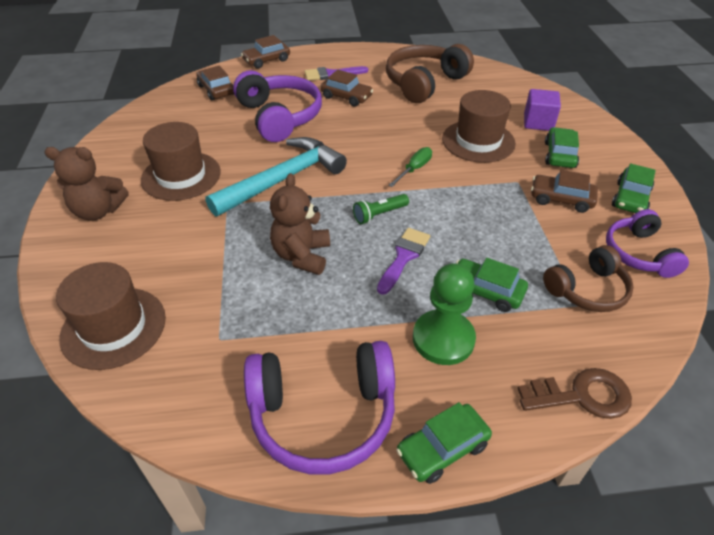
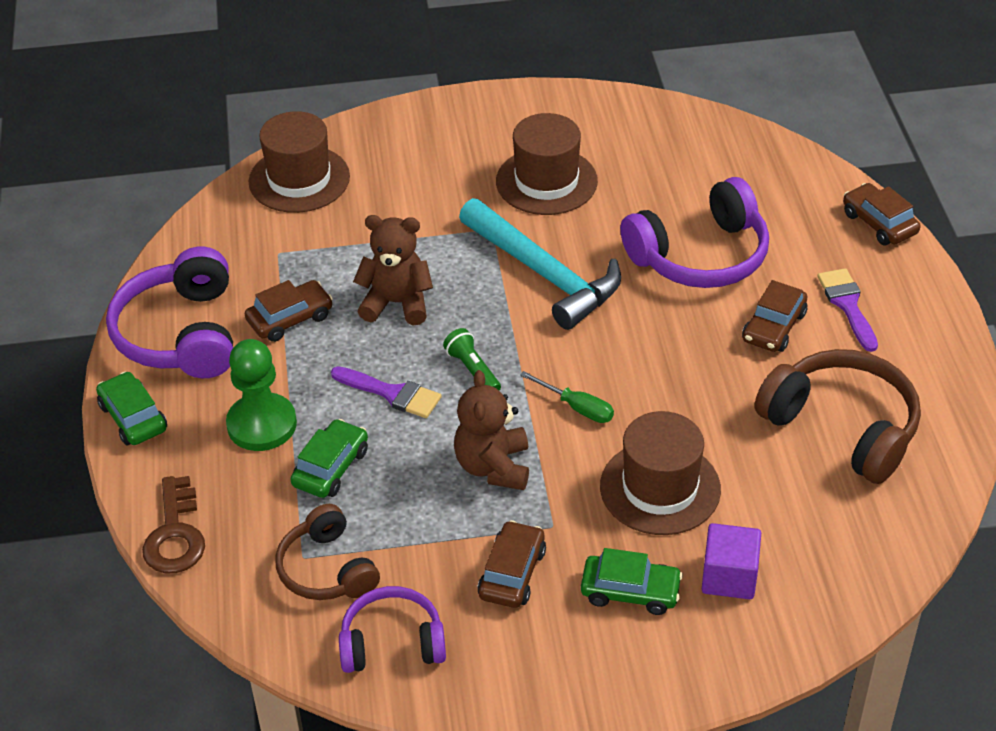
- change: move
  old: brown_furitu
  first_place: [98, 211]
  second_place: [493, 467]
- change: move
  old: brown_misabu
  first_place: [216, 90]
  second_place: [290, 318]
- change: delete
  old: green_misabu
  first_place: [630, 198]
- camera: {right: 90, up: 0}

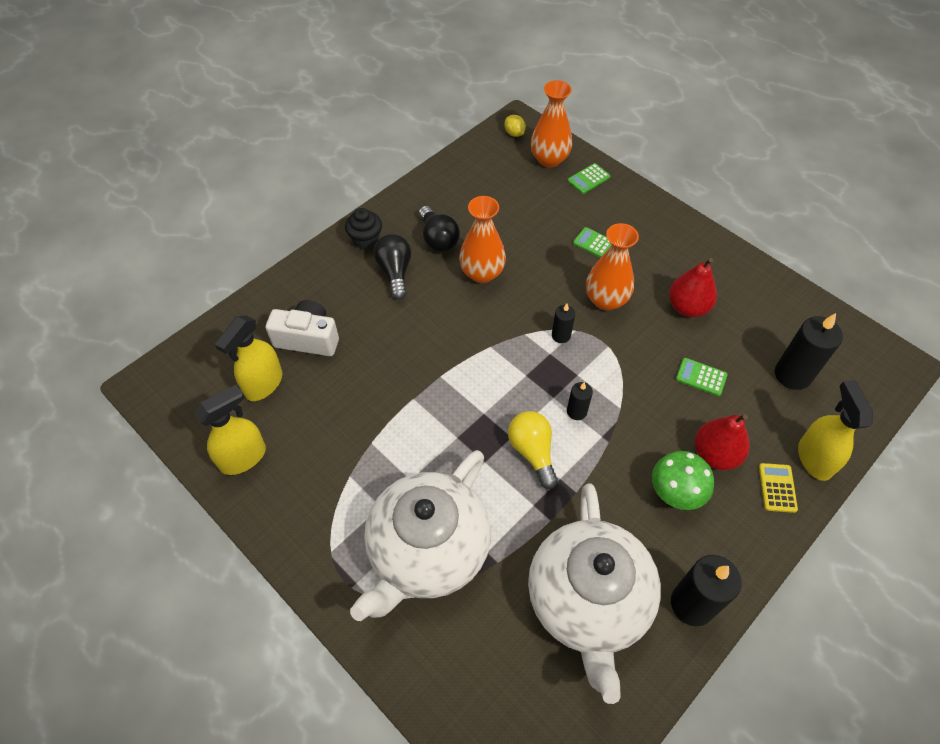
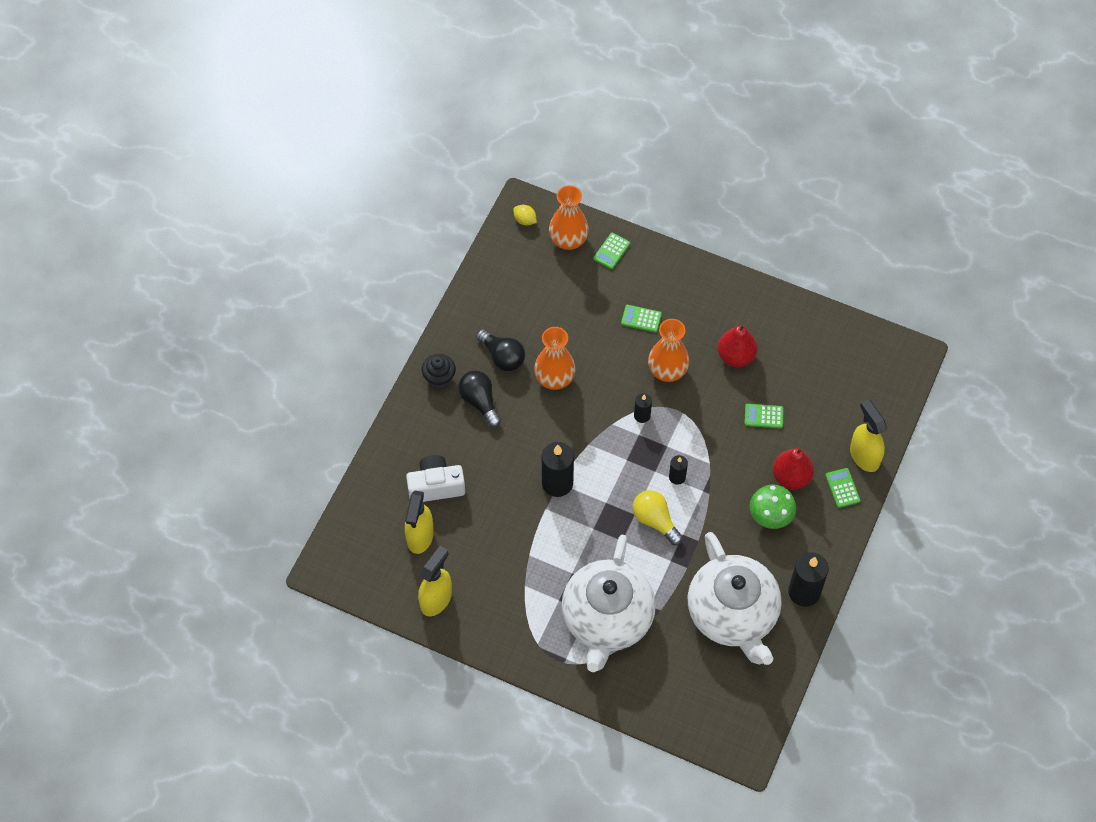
- change: recolor
  old: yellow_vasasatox
  new: green_vasasatox
  first_place: [777, 488]
  second_place: [842, 488]
- change: move
  old: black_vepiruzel
  first_place: [792, 374]
  second_place: [557, 483]
- camera: {right: -20, up: 5}

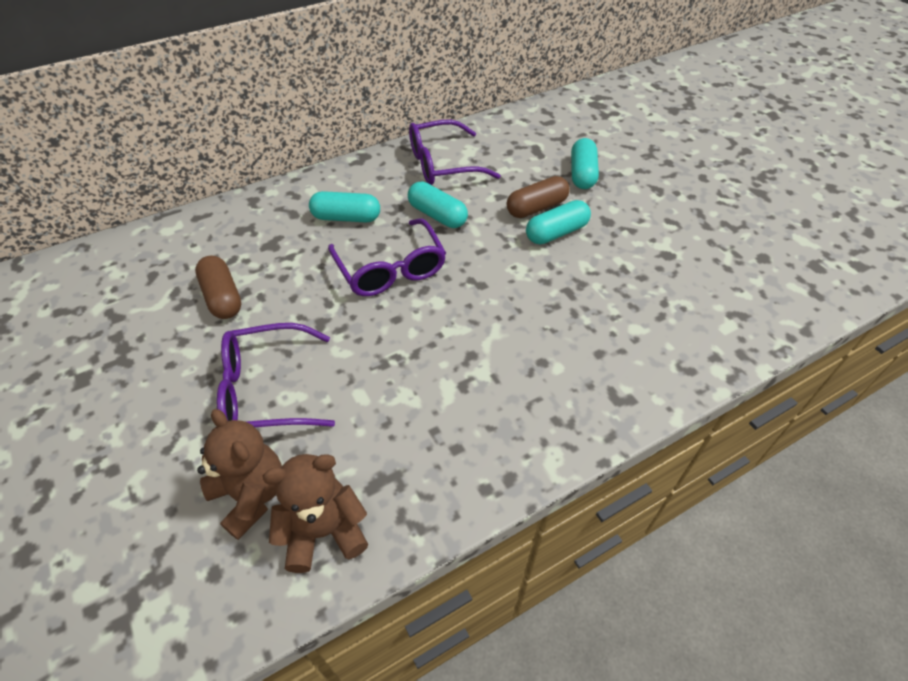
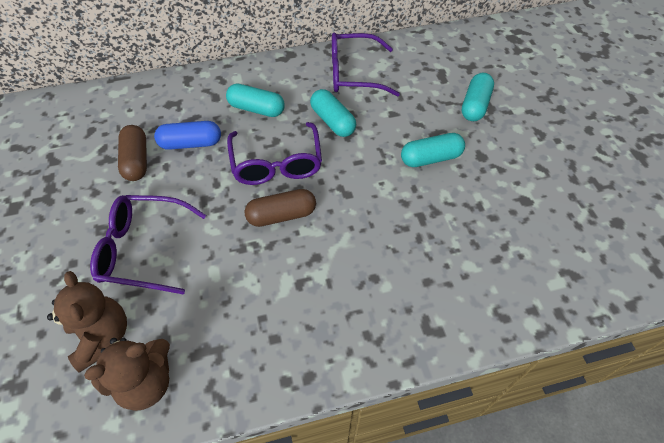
- change: rotate
  old: brown_furitu
  first_place: [324, 531]
  second_place: [146, 382]
  degrees: 150
- change: move
  old: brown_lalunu
  first_place: [536, 207]
  second_place: [281, 215]
- change: insert
  new: blue_lalunu
  second_place: [191, 143]
- camera: {right: 15, up: 5}

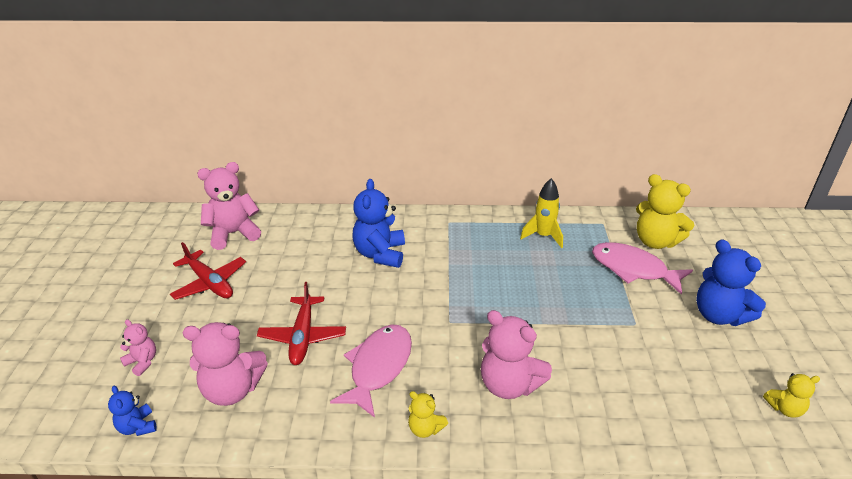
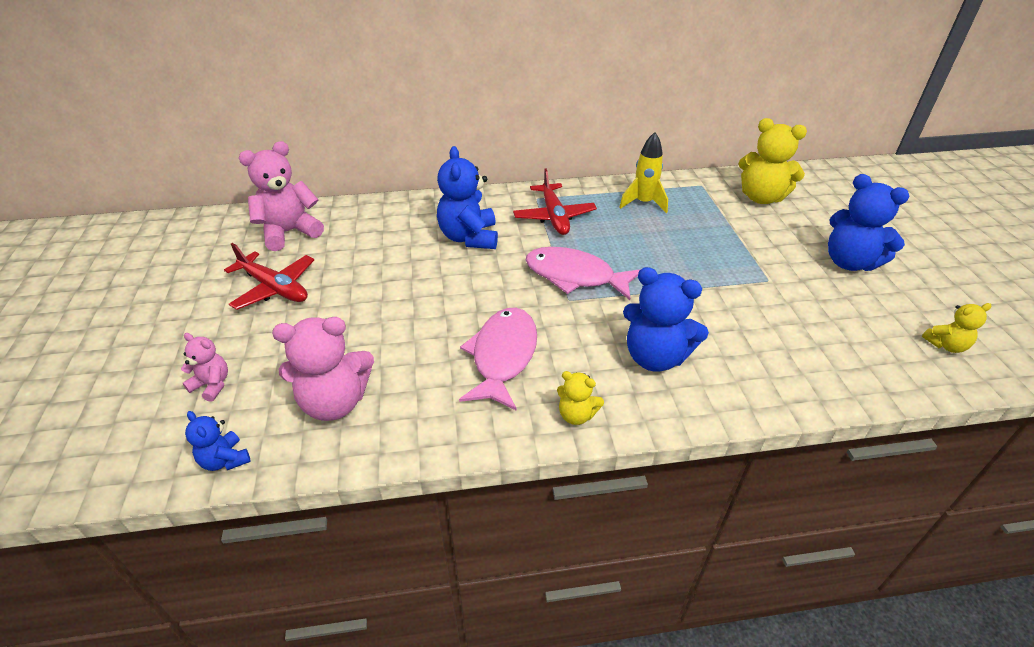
- change: move
  old: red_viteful
  first_place: [303, 336]
  second_place: [554, 217]
- change: recolor
  old: pink_furitu
  new: blue_furitu
  first_place: [509, 384]
  second_place: [655, 357]
- change: move
  old: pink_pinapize
  first_place: [633, 269]
  second_place: [575, 276]
- camera: {right: -10, up: 5}

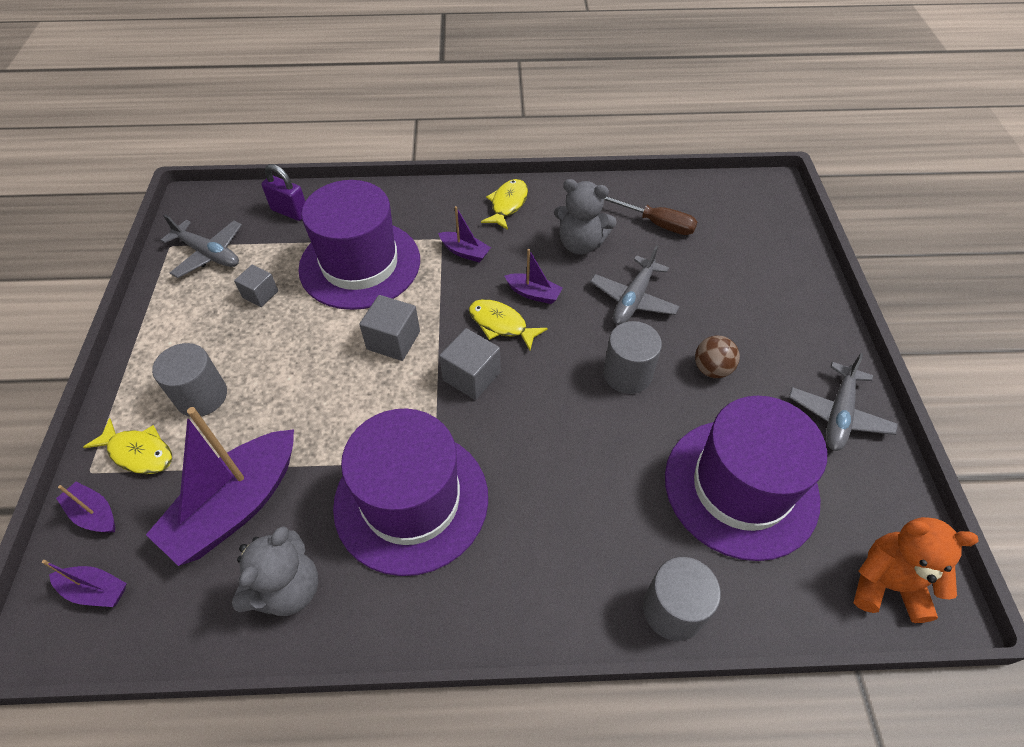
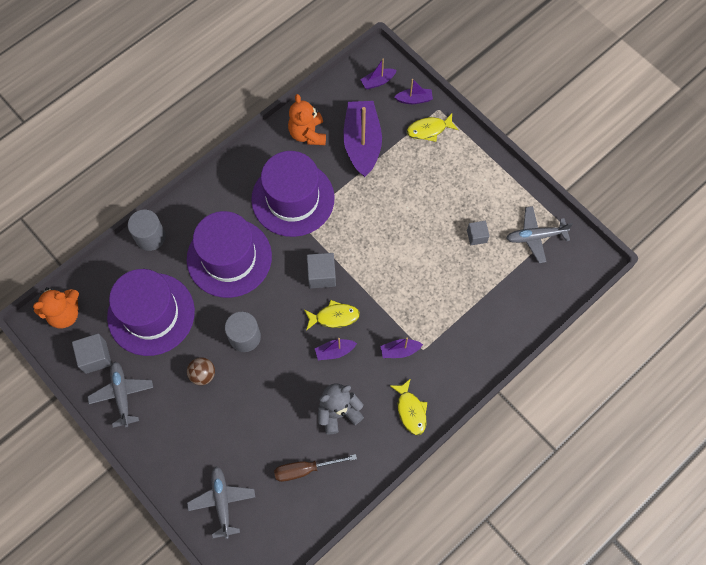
- change: delete
  old: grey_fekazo
  first_place: [202, 396]
- change: recolor
  old: grey_furitu
  new: orange_furitu
  first_place: [287, 589]
  second_place: [307, 134]
- change: delete
  old: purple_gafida
  first_place: [290, 211]
- change: move
  old: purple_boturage
  first_place: [360, 264]
  second_place: [229, 258]
- change: move
  old: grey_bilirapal
  first_place: [393, 340]
  second_place: [95, 357]
- change: move
  old: grey_viteful
  first_place: [633, 299]
  second_place: [222, 501]
- camera: {right: 140, up: 15}

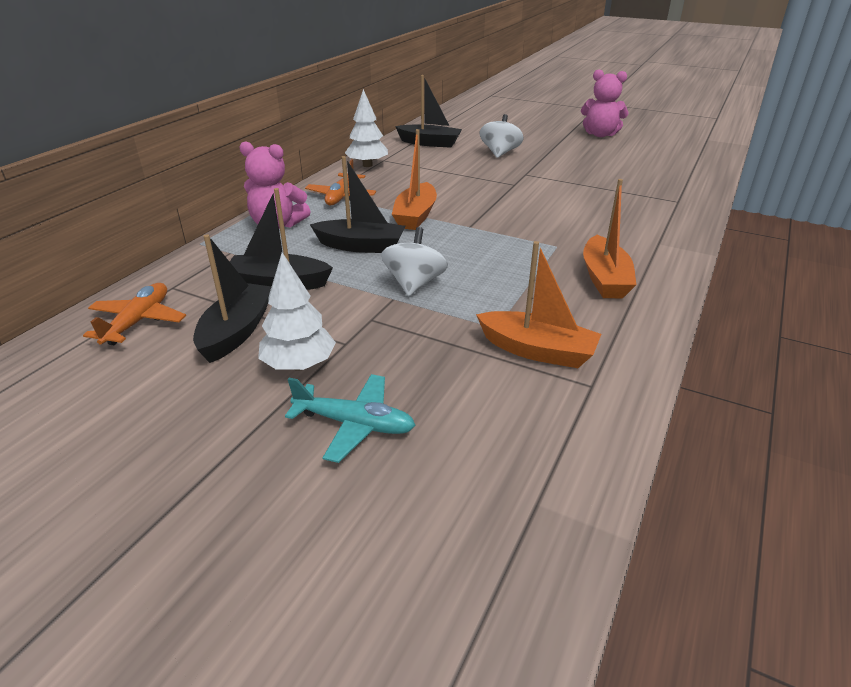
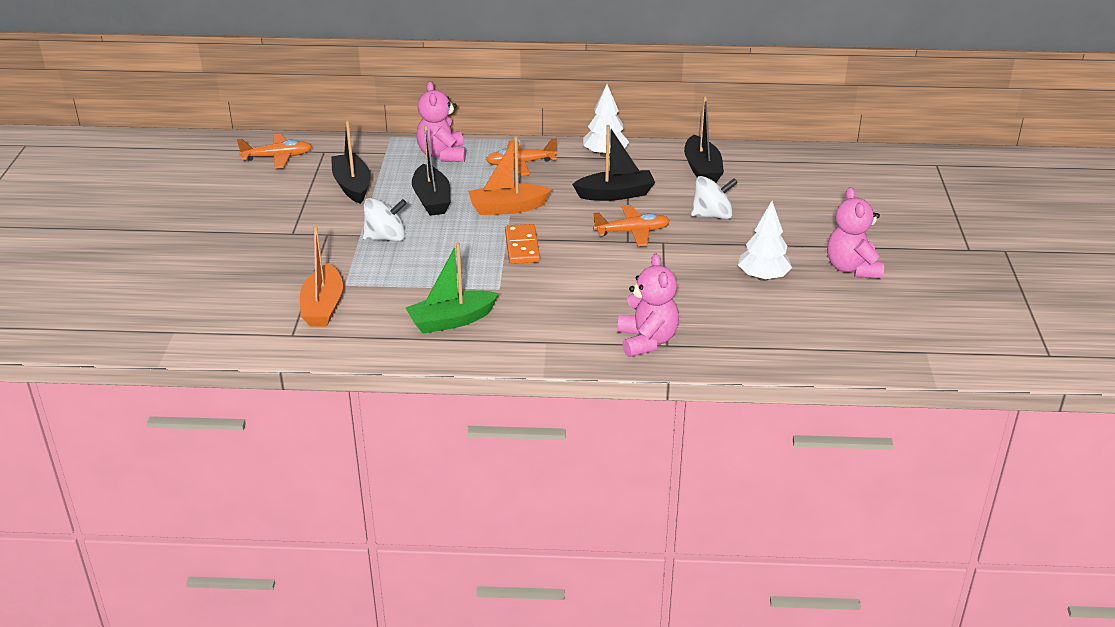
- change: move
  old: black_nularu
  first_place: [237, 331]
  second_place: [615, 194]
- change: move
  old: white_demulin
  first_place: [299, 365]
  second_place: [763, 277]
- change: delete
  old: turquoise_viteful
  first_place: [354, 424]
- change: recolor
  old: orange_nularu
  new: green_nularu
  first_place: [604, 279]
  second_place: [451, 320]
- change: insert
  new: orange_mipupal
  second_place: [522, 247]
- change: insert
  new: orange_viteful
  second_place: [632, 232]
- change: insert
  new: pink_furitu
  second_place: [647, 341]
- camera: {right: 65, up: 0}

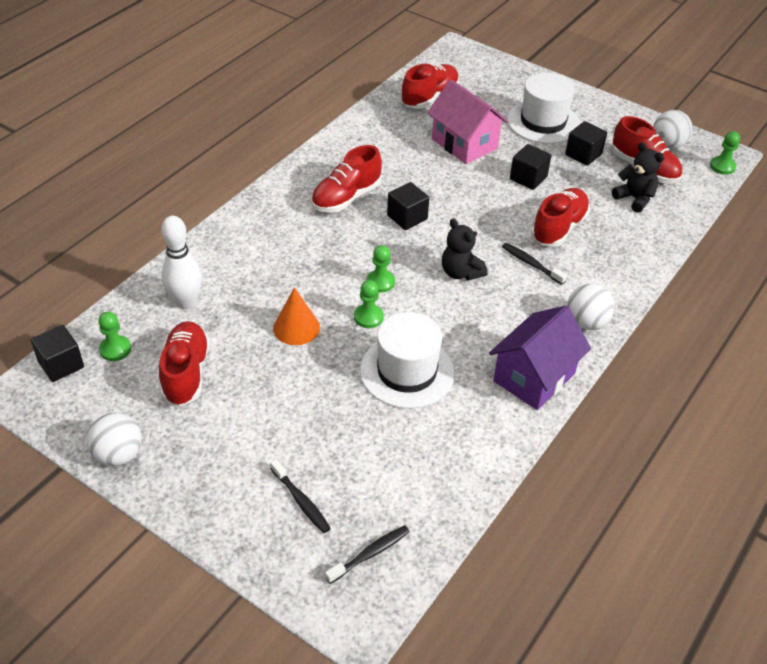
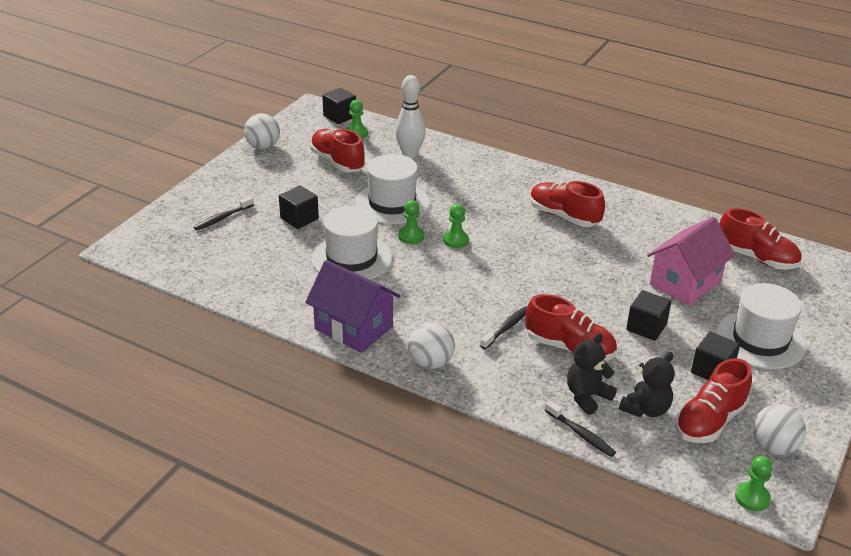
- change: rotate
  old: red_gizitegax
  first_place: [186, 373]
  second_place: [337, 162]
  degrees: -120
- change: replace
  old: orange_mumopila
  new: white_boturage
  first_place: [296, 327]
  second_place: [392, 203]
- change: move
  old: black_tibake
  first_place: [370, 554]
  second_place: [581, 434]
- change: move
  old: black_bilirapal
  first_place: [407, 217]
  second_place: [299, 219]
- change: move
  old: black_furitu
  first_place: [460, 272]
  second_place: [587, 396]
- camera: {right: 85, up: -10}

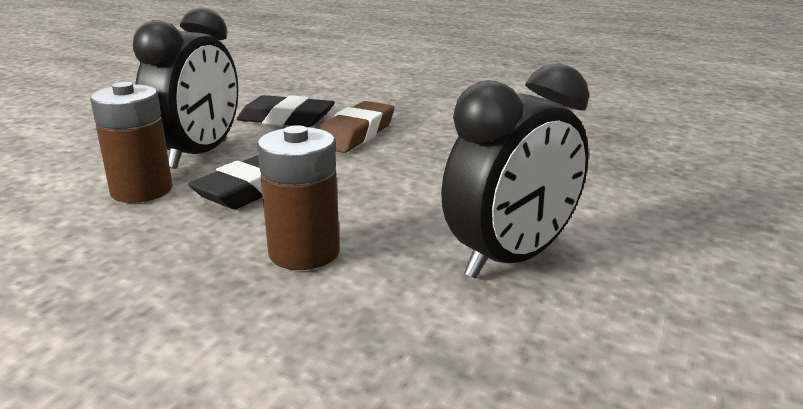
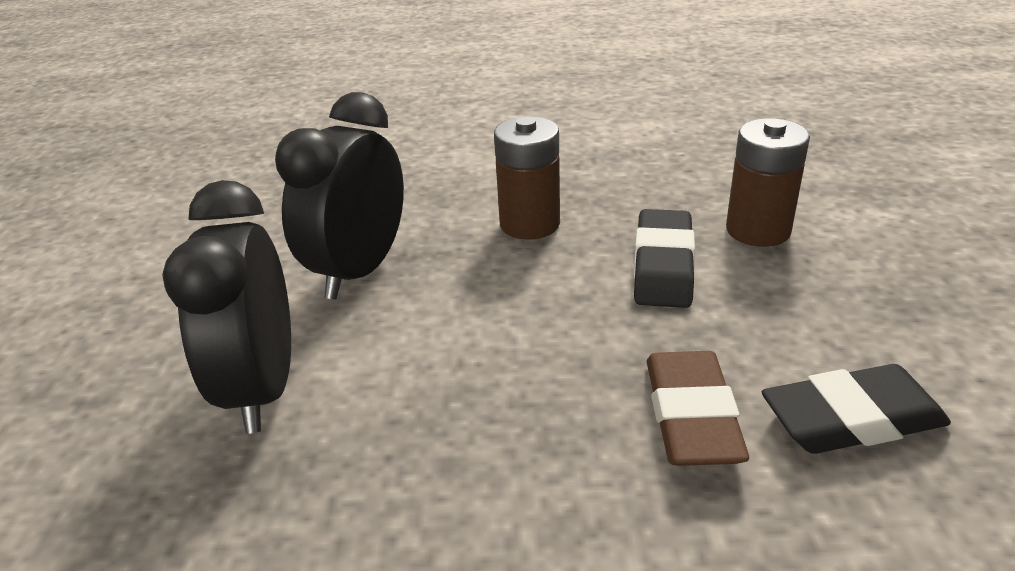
- change: move
  old: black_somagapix
  first_place: [198, 154]
  second_place: [263, 388]
- camera: {right: 155, up: 10}

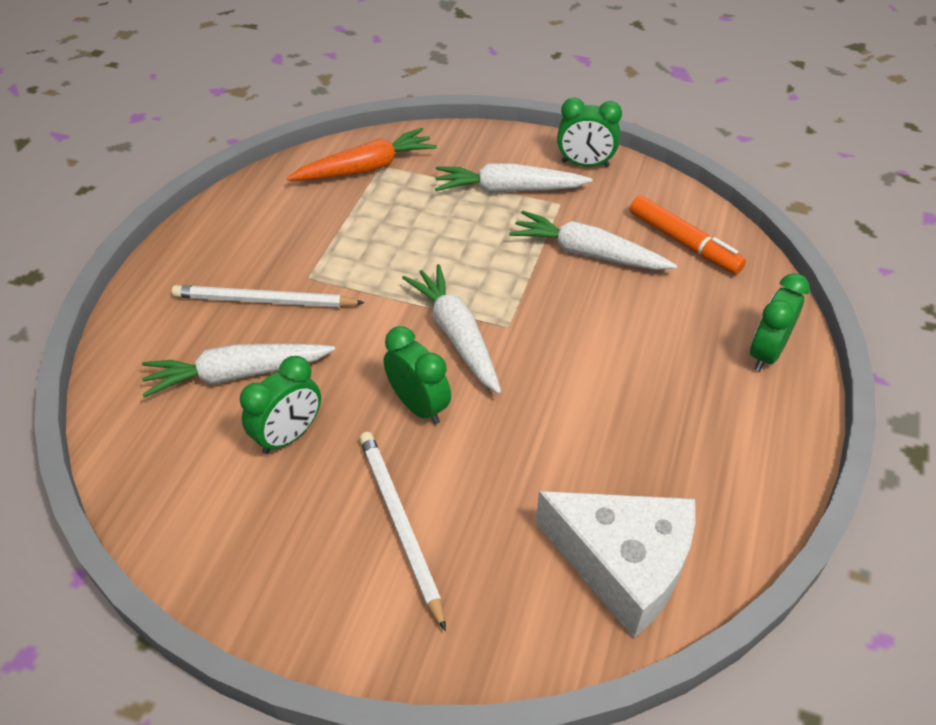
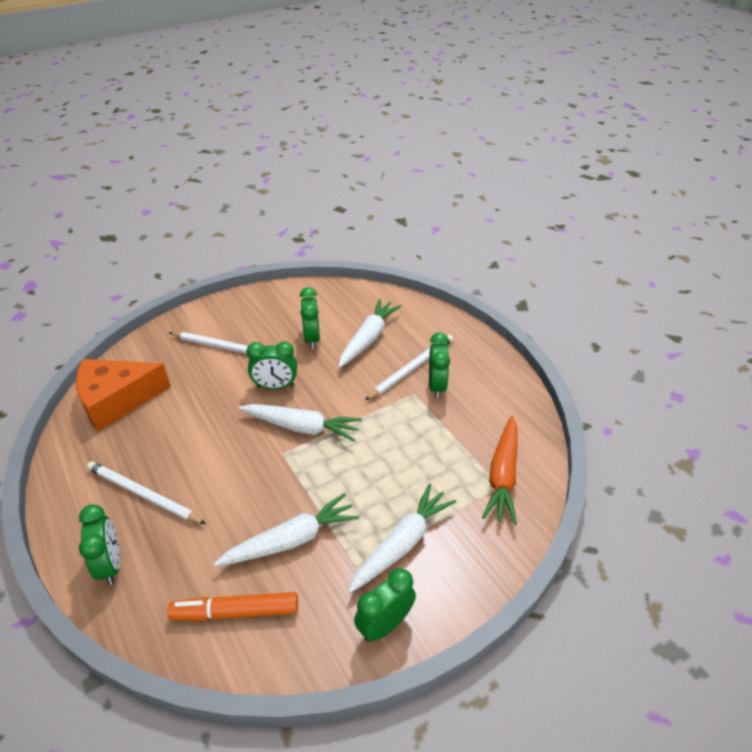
- change: recolor
  old: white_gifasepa
  new: orange_gifasepa
  first_place: [623, 564]
  second_place: [117, 400]
- change: insert
  new: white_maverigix
  second_place: [143, 495]
- change: insert
  new: green_somagapix
  second_place: [437, 386]
- camera: {right: 130, up: -5}

